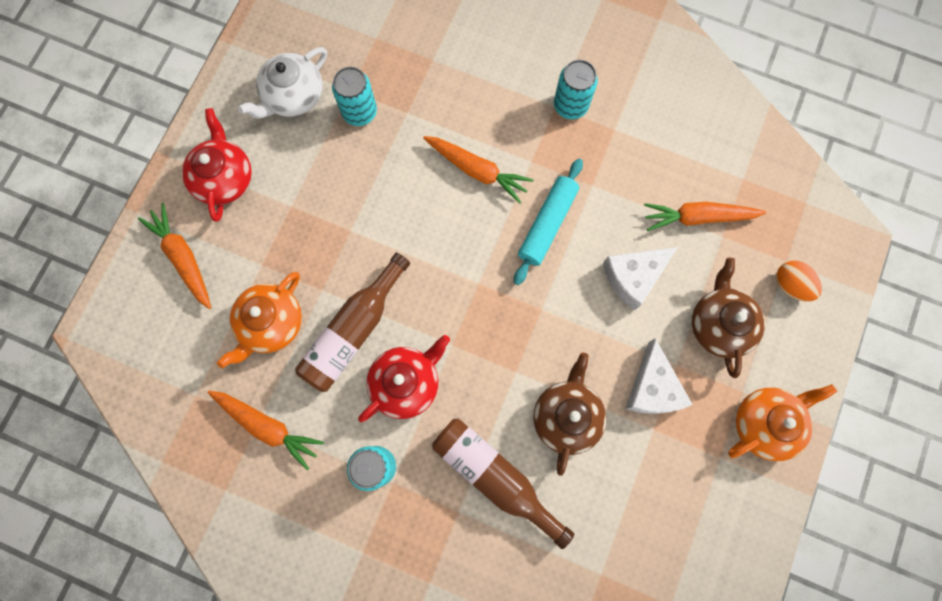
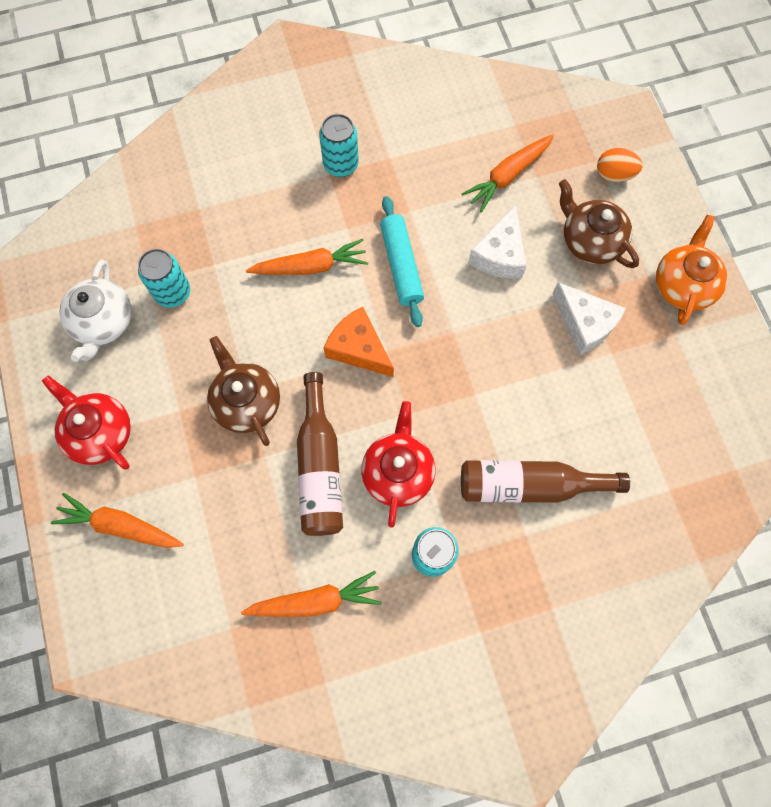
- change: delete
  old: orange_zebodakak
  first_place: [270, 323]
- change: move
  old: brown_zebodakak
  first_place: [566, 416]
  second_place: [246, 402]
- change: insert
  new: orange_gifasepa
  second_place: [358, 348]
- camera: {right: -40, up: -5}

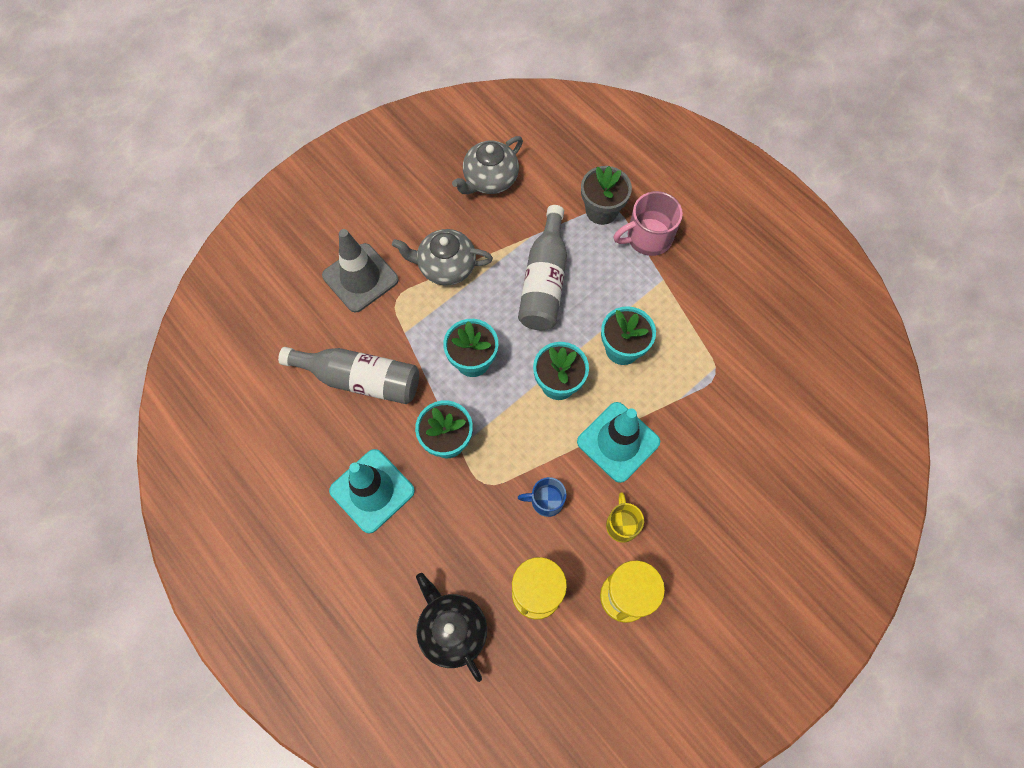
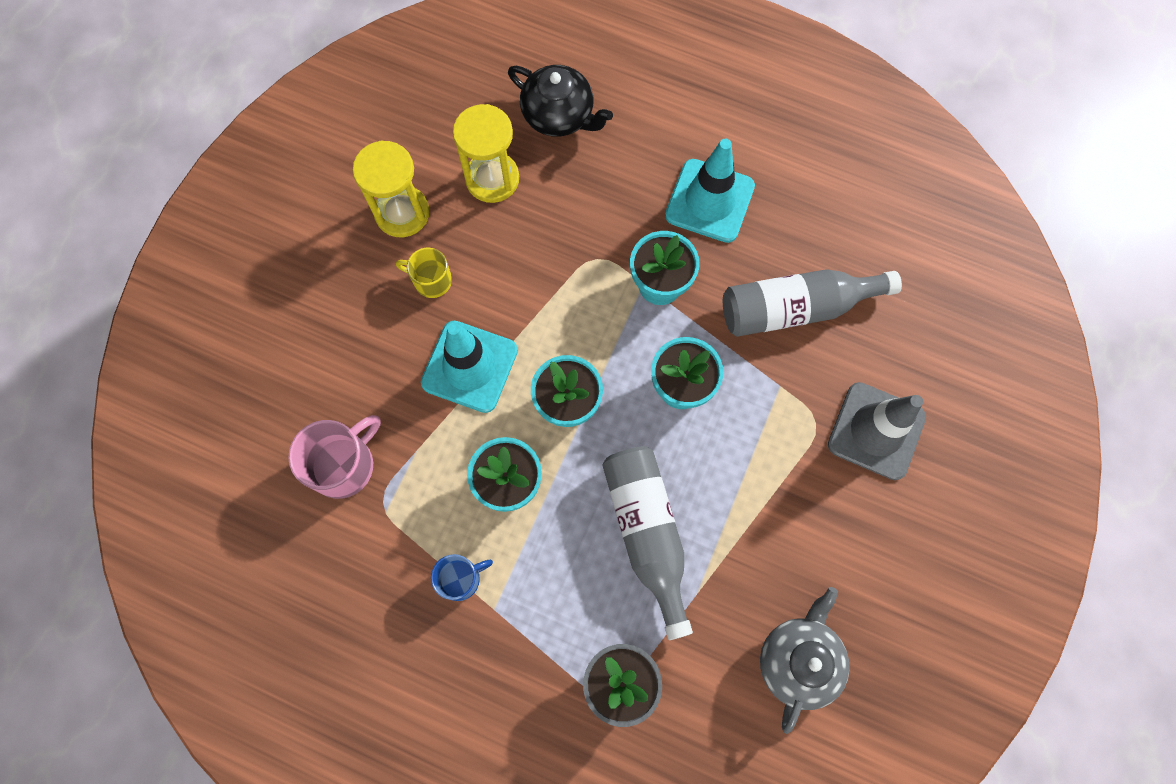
- change: delete
  old: grey_zebodakak
  first_place: [446, 266]
- change: move
  old: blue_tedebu
  first_place: [546, 501]
  second_place: [460, 578]
- change: rotate
  old: yellow_tedebu
  first_place: [622, 524]
  second_place: [431, 280]
  degrees: 135
- change: move
  old: pink_tedebu
  first_place: [647, 237]
  second_place: [344, 464]
- camera: {right: 155, up: 5}

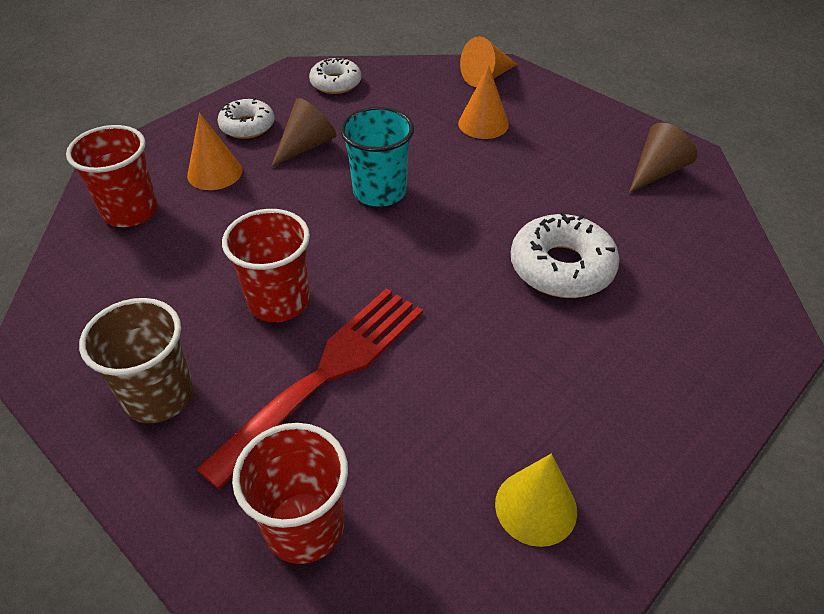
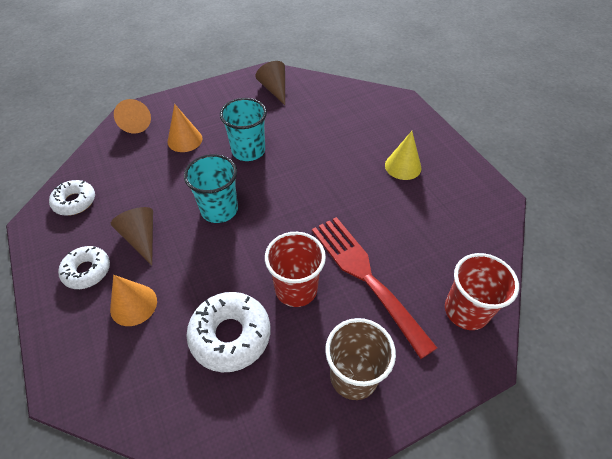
- change: delete
  old: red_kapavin
  first_place: [130, 211]
- change: move
  old: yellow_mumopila
  first_place: [536, 507]
  second_place: [403, 166]
- change: move
  old: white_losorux
  first_place: [561, 267]
  second_place: [230, 335]
- change: insert
  new: turquoise_kapavin
  second_place: [248, 150]
- camera: {right: -70, up: 5}

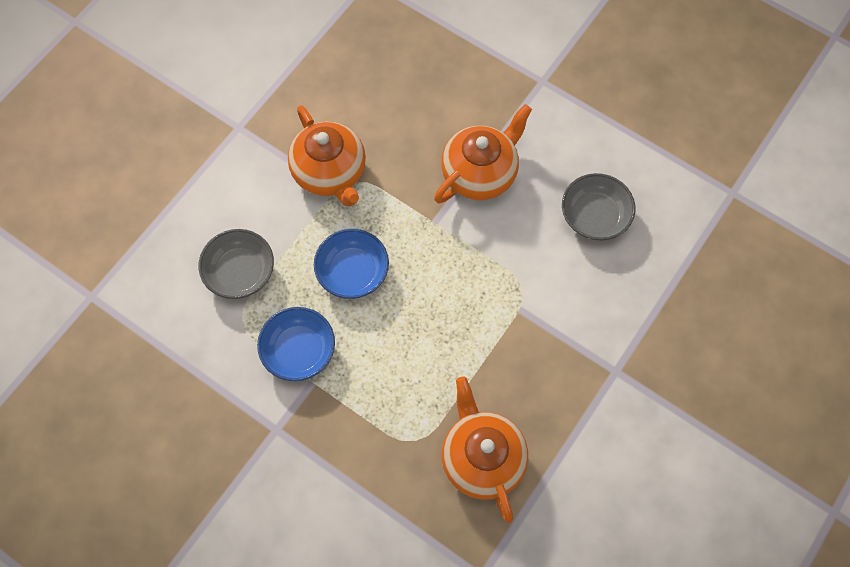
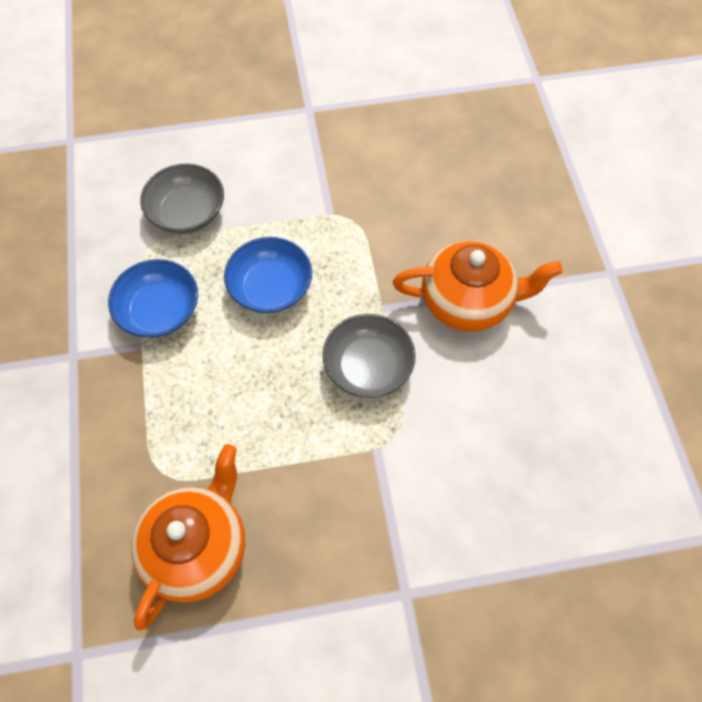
- change: delete
  old: orange_zebodakak
  first_place: [330, 172]
- change: move
  old: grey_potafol
  first_place: [594, 216]
  second_place: [368, 367]
- camera: {right: 45, up: -5}

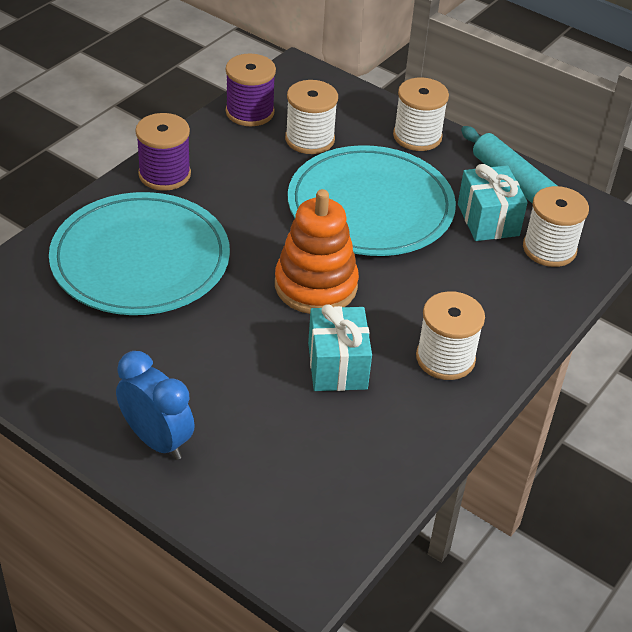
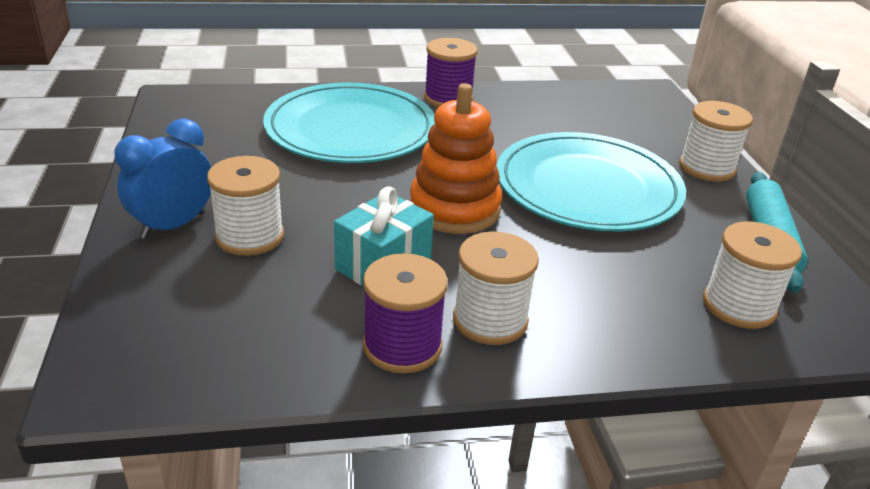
- change: rotate
  old: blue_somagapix
  first_place: [157, 440]
  second_place: [173, 225]
  degrees: -135
- change: move
  old: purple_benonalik
  first_place: [250, 112]
  second_place: [402, 346]
- change: move
  old: white_benonalik
  first_place: [309, 139]
  second_place: [249, 236]
- change: delete
  old: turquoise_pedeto
  first_place: [488, 220]
- camera: {right: 45, up: -10}

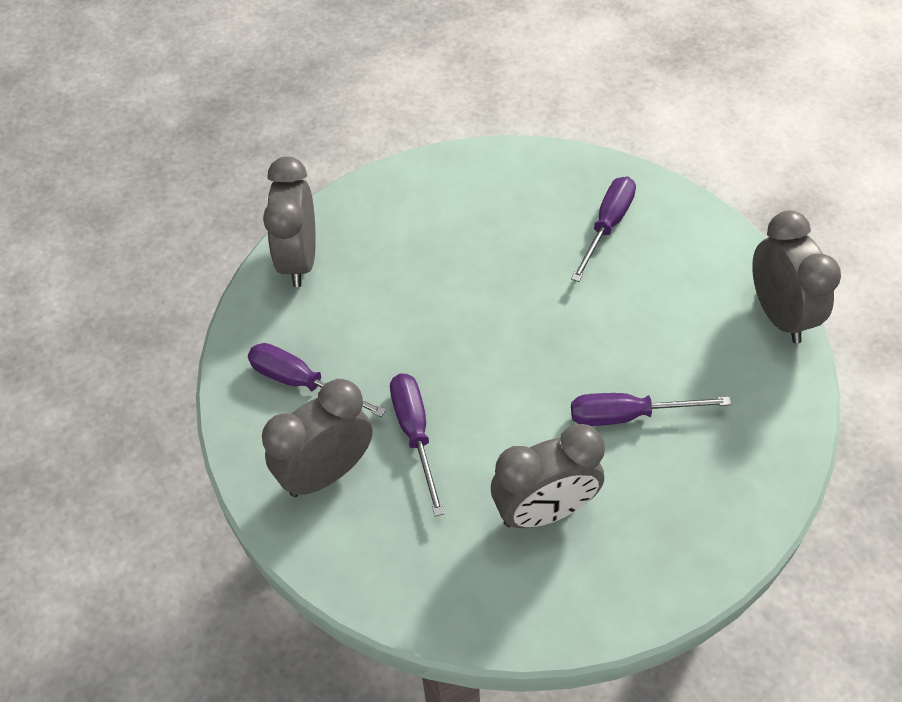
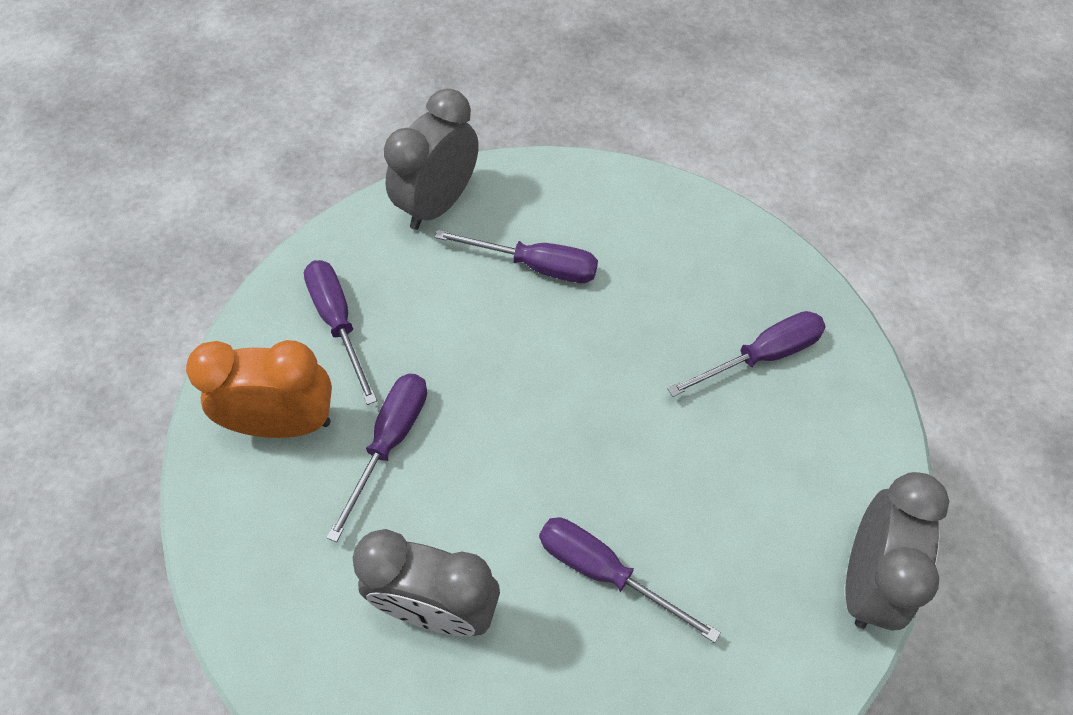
- change: recolor
  old: grey_somagapix
  new: orange_somagapix
  first_place: [326, 472]
  second_place: [284, 423]
- change: insert
  new: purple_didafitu
  second_place: [535, 266]
- camera: {right: 35, up: 5}

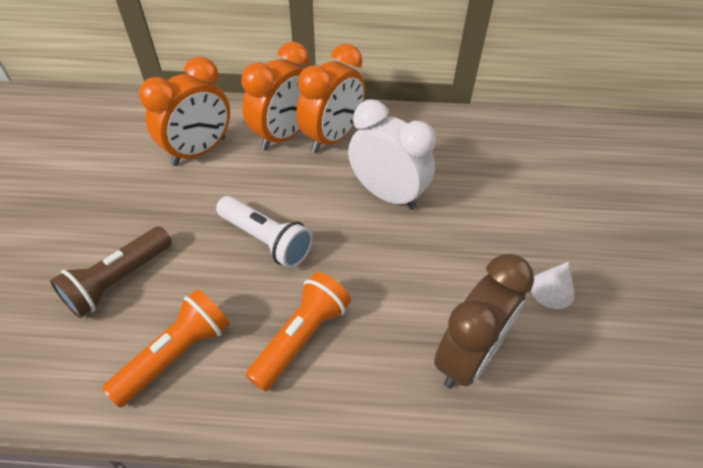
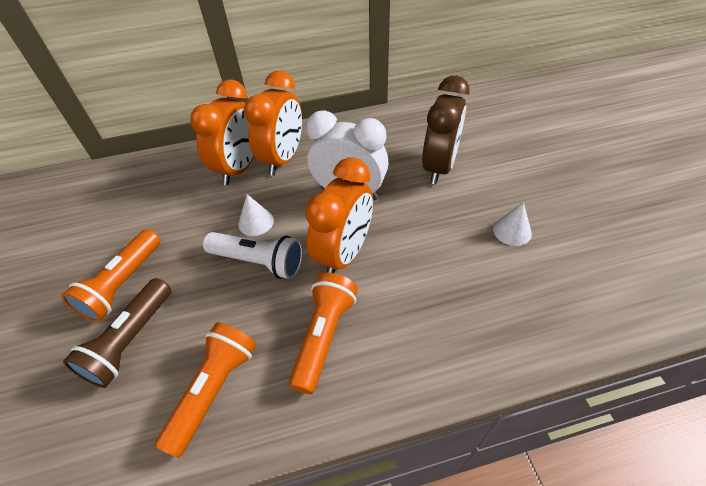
- change: move
  old: orange_somagapix
  first_place: [199, 151]
  second_place: [344, 254]
- change: move
  old: brown_somagapix
  first_place: [468, 357]
  second_place: [439, 167]
- change: insert
  new: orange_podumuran
  second_place: [123, 284]
- change: insert
  new: white_mumopila
  second_place: [256, 222]
- camera: {right: -15, up: 0}

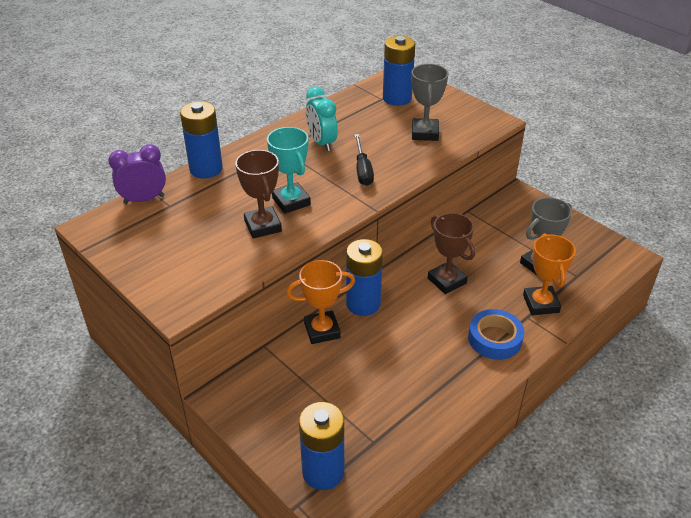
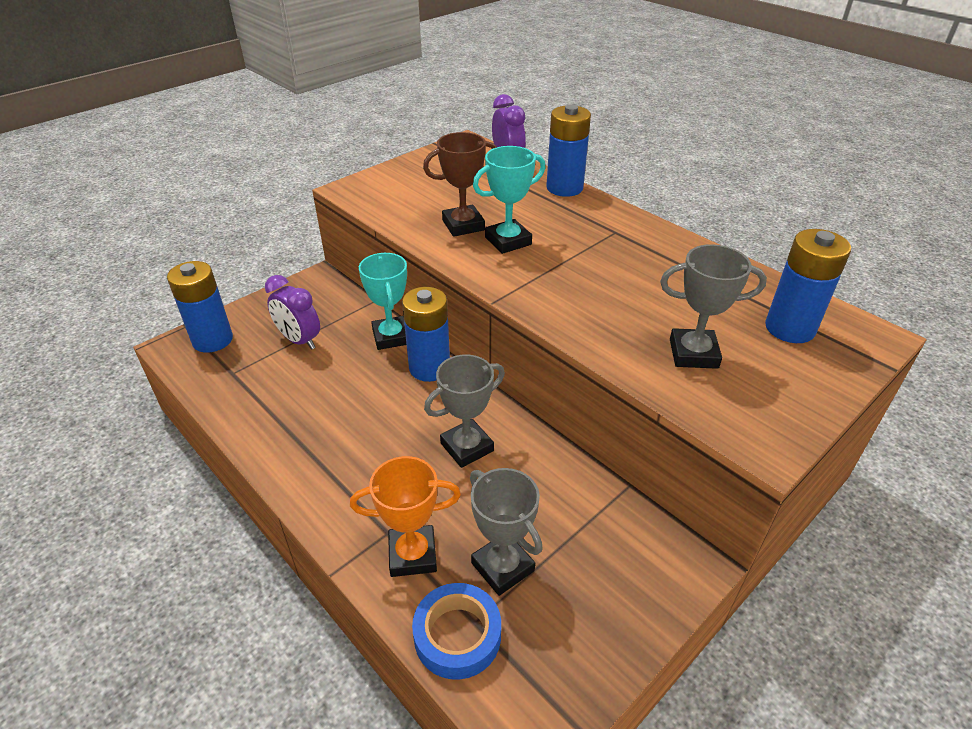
- change: recolor
  old: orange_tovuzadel
  new: turquoise_tovuzadel
  first_place: [322, 330]
  second_place: [391, 337]
- change: delete
  old: turquoise_somagapix
  first_place: [321, 143]
- change: delete
  old: black_didafitu
  first_place: [362, 170]
- change: recolor
  old: brown_tovuzadel
  new: grey_tovuzadel
  first_place: [446, 281]
  second_place: [467, 447]
- change: move
  old: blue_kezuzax
  first_place: [495, 339]
  second_place: [457, 635]
- change: insert
  new: purple_somagapix
  second_place: [299, 340]
- camera: {right: 90, up: 0}

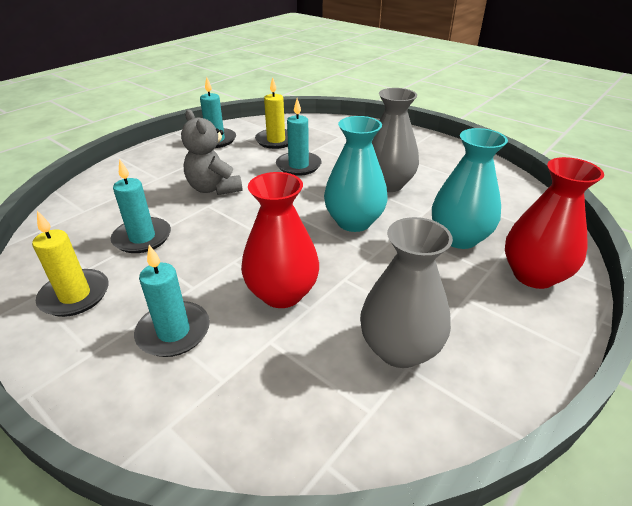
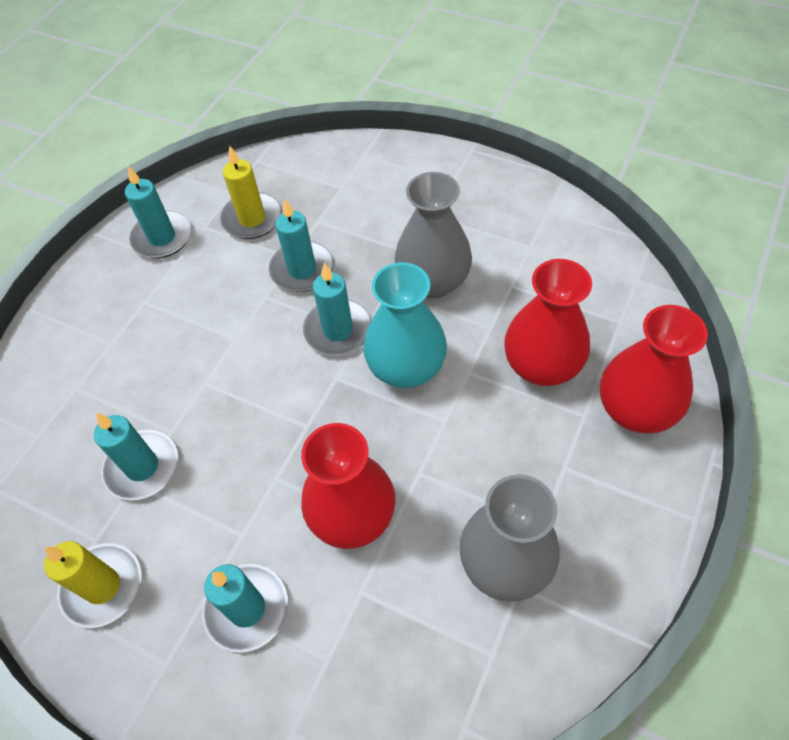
- change: delete
  old: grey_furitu
  first_place: [214, 188]
- change: recolor
  old: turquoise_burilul
  new: red_burilul
  first_place: [459, 238]
  second_place: [541, 366]
- change: insert
  new: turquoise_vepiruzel
  second_place: [338, 330]
- camera: {right: -10, up: 20}

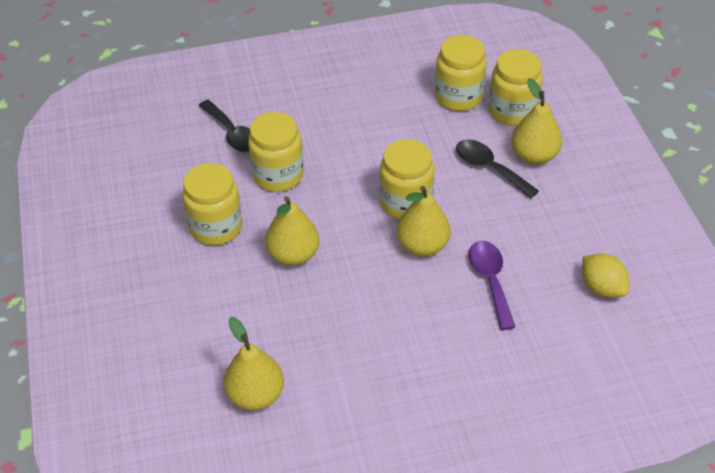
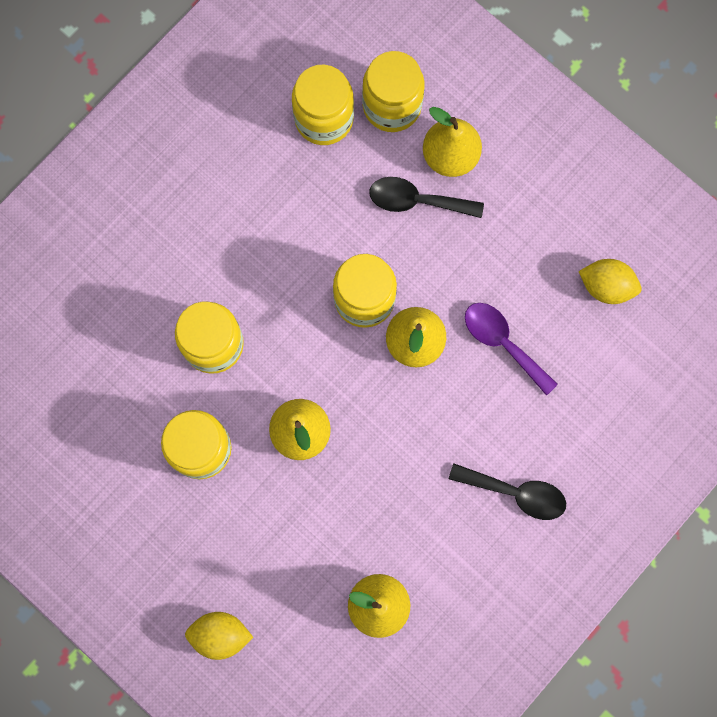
- change: move
  old: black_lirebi
  first_place: [233, 134]
  second_place: [516, 493]
- change: insert
  new: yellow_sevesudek
  second_place: [220, 634]
- camera: {right: -35, up: 30}

